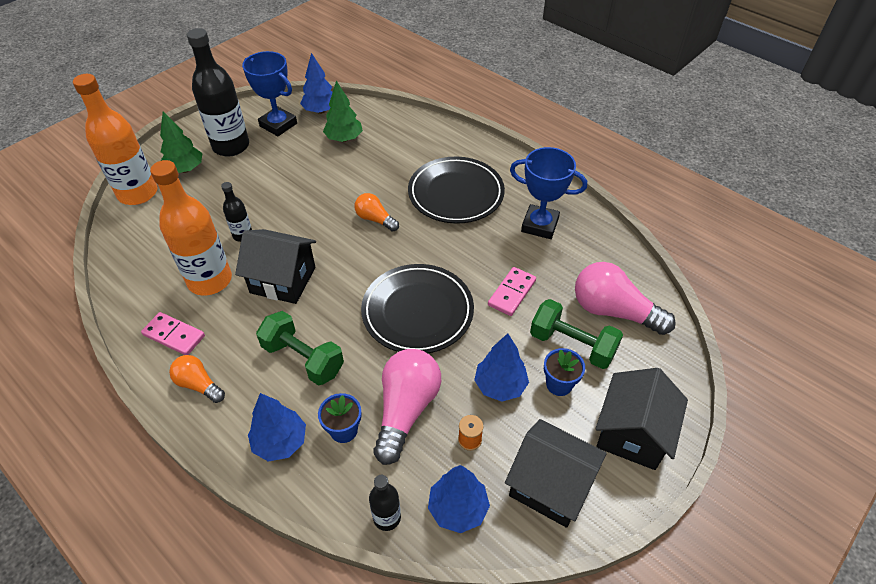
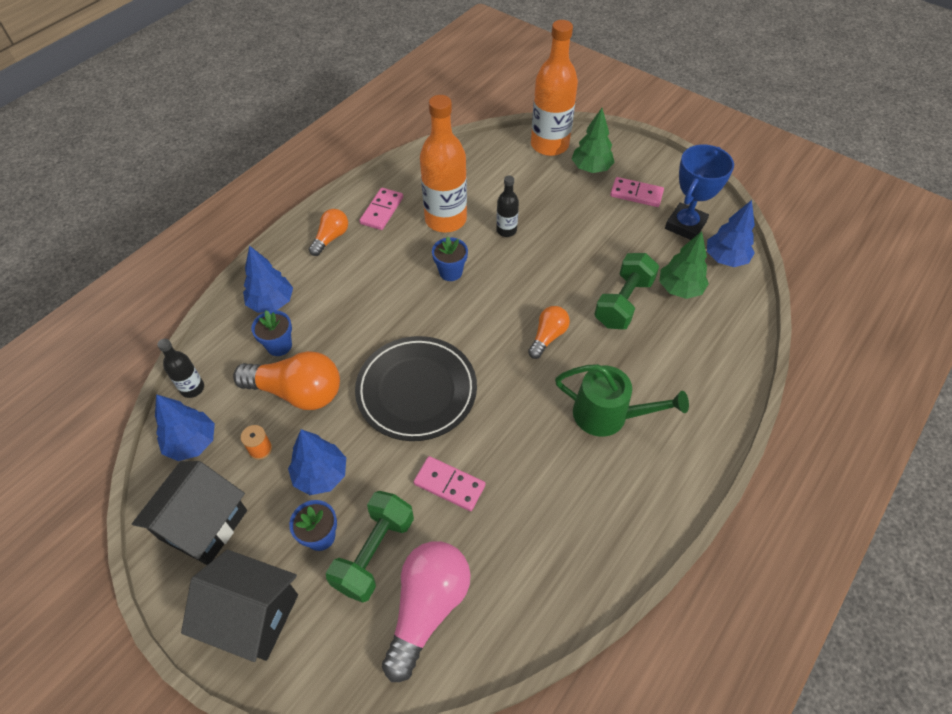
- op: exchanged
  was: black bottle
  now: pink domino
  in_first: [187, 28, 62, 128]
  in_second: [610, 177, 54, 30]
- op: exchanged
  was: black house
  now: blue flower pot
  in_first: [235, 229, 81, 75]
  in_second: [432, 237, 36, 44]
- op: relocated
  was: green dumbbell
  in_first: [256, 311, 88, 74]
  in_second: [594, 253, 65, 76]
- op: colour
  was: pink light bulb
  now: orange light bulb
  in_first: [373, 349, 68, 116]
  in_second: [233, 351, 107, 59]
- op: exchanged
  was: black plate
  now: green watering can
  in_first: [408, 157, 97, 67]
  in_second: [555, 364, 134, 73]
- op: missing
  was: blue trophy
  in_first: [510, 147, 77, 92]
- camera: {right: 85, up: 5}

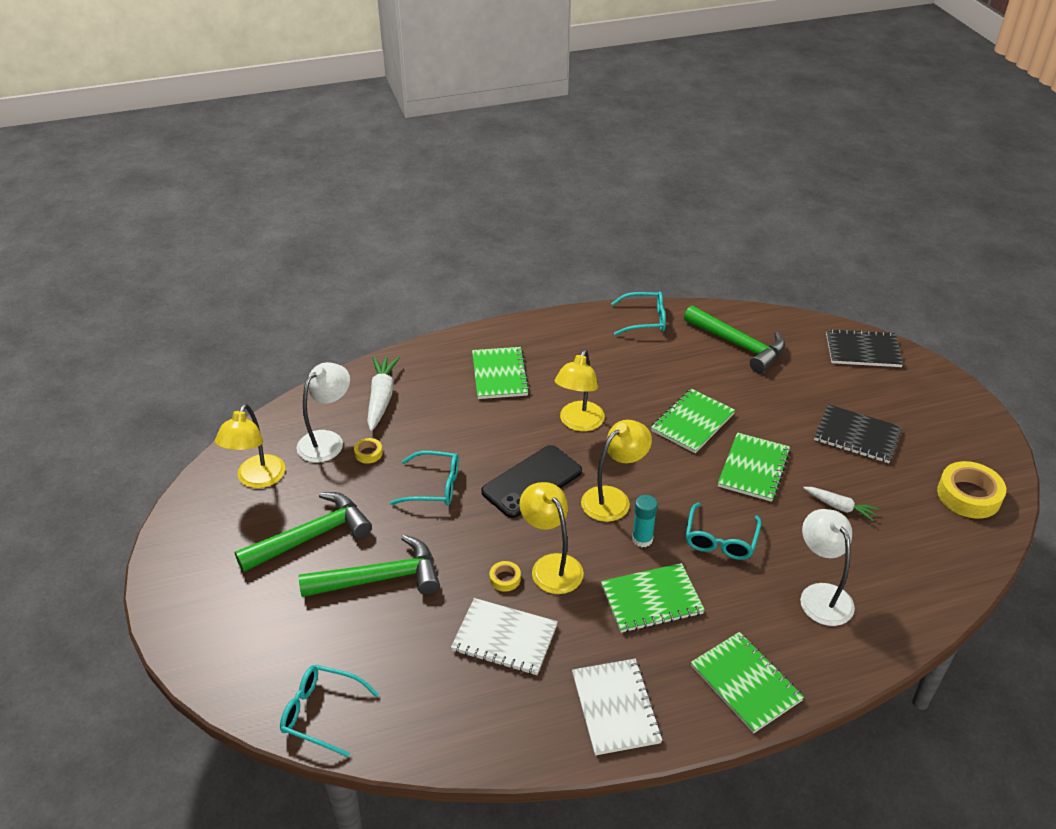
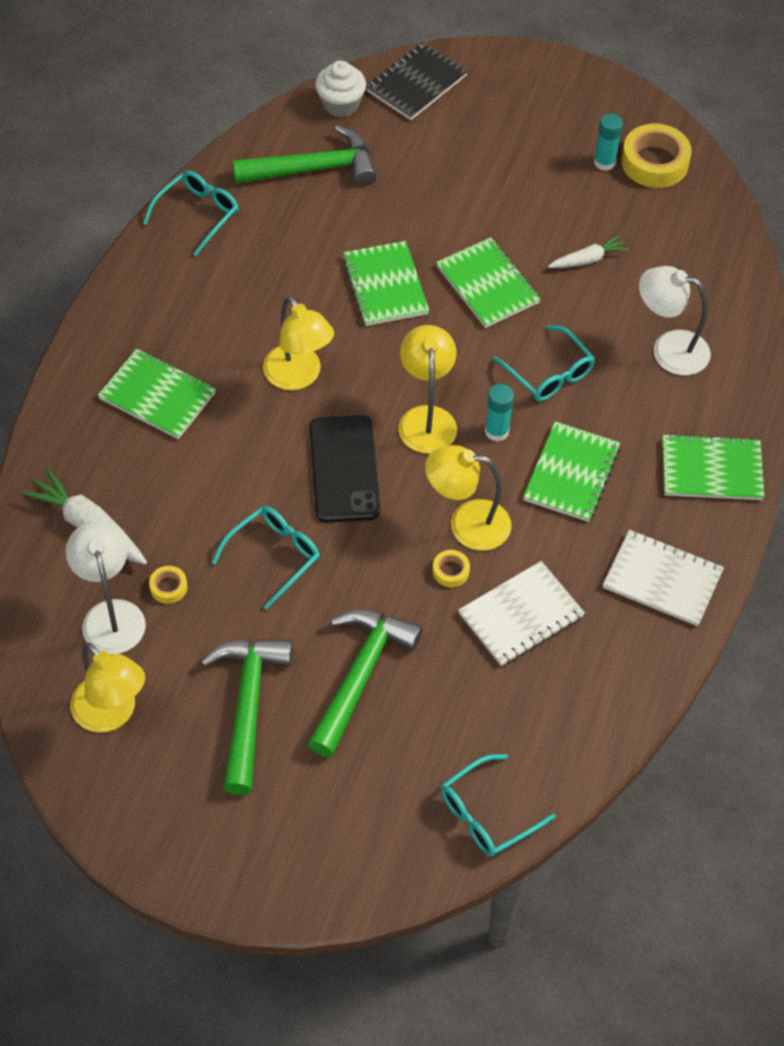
- op: missing
  was: black notebook
  in_first: [814, 404, 88, 59]
- op: appeared
  now: white cupcake
  in_second: [315, 61, 51, 56]
- op: appeared
  now: turquoise glue stick
  in_second: [594, 113, 29, 58]
- camera: {right: -55, up: 15}

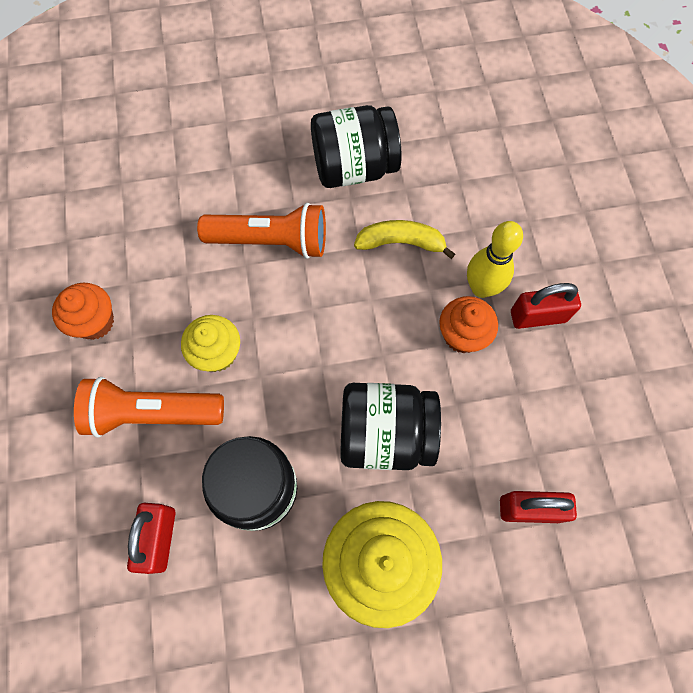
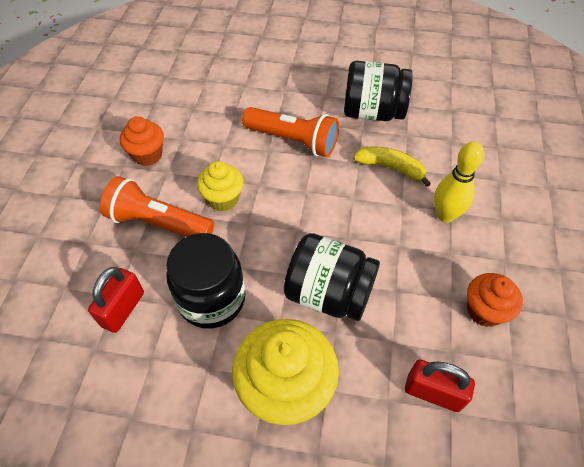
- op: relocated
  was: orange cupcake
  in_first: [439, 296, 59, 57]
  in_second: [467, 273, 56, 54]
- op: missing
  was: red padlock
  in_first: [511, 283, 70, 46]
- camera: {right: 20, up: -15}

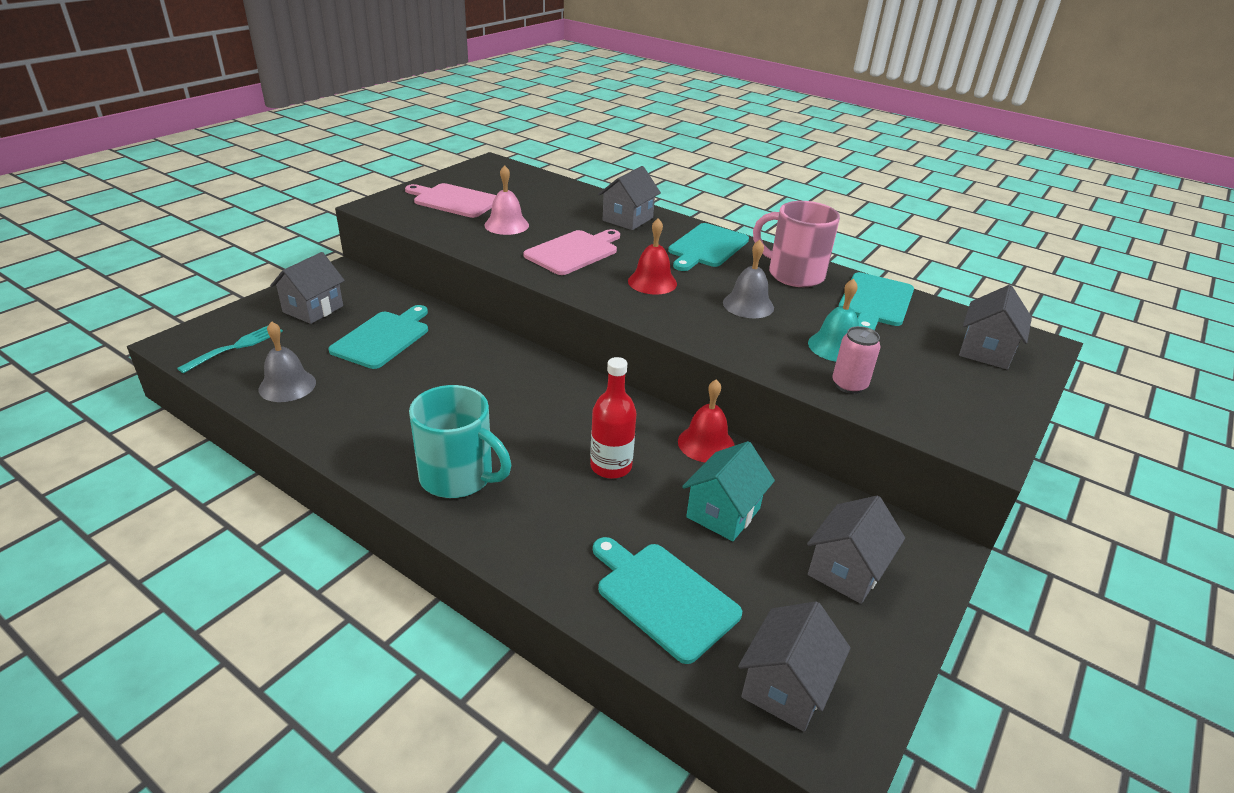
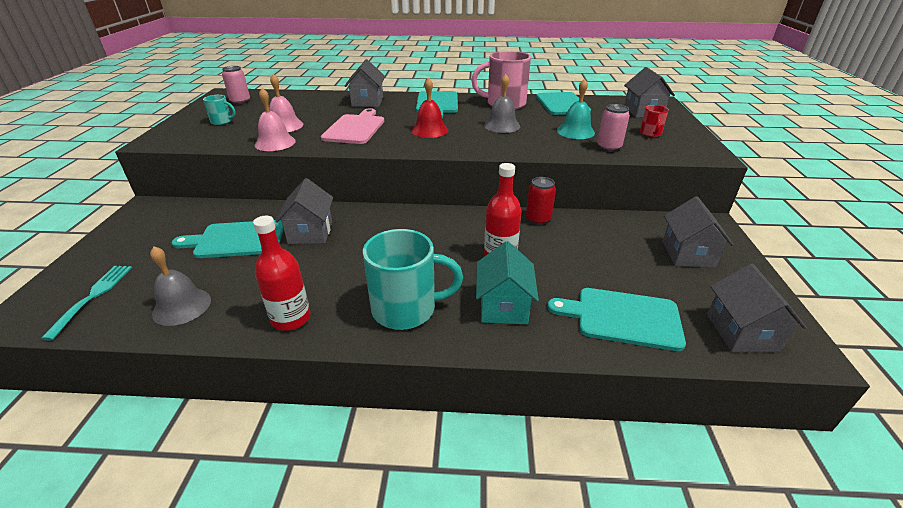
- op: relocated
  was: grey house
  in_first: [270, 252, 75, 72]
  in_second: [275, 178, 58, 66]
- op: spun
  was: turquoise cutting board
  in_first: [329, 305, 99, 64]
  in_second: [172, 220, 112, 38]
  clockwise: -90
- op: exchanged
  was: pink cutting board
  now: turquoise mug
  in_first: [405, 183, 91, 35]
  in_second: [203, 95, 33, 30]
- op: exchanged
  was: red bell
  now: red can
  in_first: [678, 379, 57, 83]
  in_second: [526, 177, 30, 48]
- op: relocated
  was: turquoise house
  in_first: [682, 441, 93, 100]
  in_second: [476, 241, 63, 83]
- op: appeared
  now: pink can
  in_second: [222, 66, 28, 39]
- op: appeared
  now: red bottle
  in_second: [253, 216, 57, 115]
- op: appeared
  now: pink bell
  in_second: [255, 88, 41, 63]
- op: appeared
  now: red mug
  in_second: [640, 105, 29, 32]
- camera: {right: -30, up: 0}

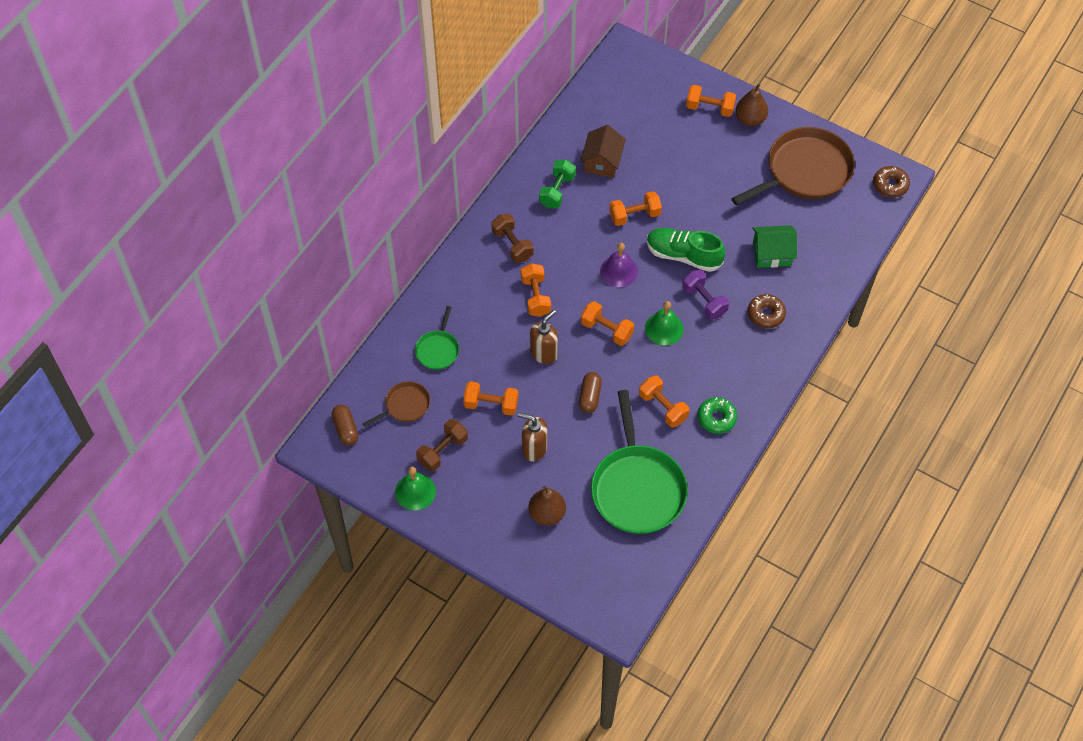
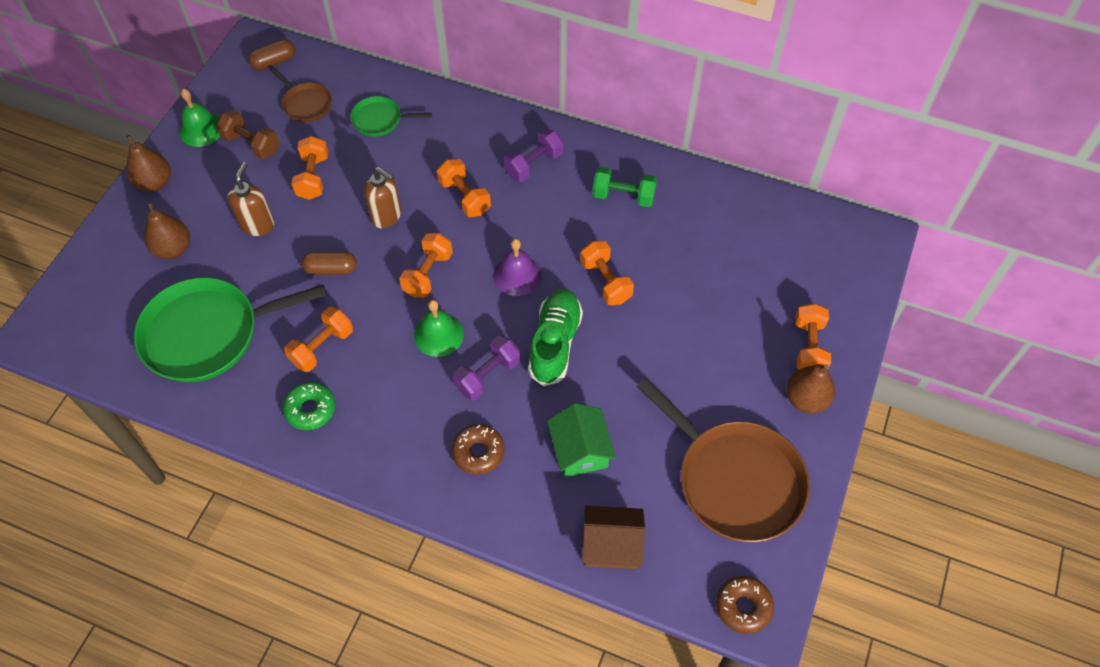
- op: colour
  was: brown dumbbell
  now: purple dumbbell
  in_first: [491, 214, 43, 49]
  in_second: [504, 128, 60, 54]
- op: spun
  was: orange dumbbell
  in_first: [521, 263, 30, 54]
  in_second: [437, 159, 54, 58]
  clockwise: 75
- op: relocated
  was: brown house
  in_first: [580, 125, 46, 53]
  in_second: [582, 506, 63, 63]
- op: appeared
  now: brown pear
  in_second: [126, 135, 45, 57]
- camera: {right: 80, up: 0}

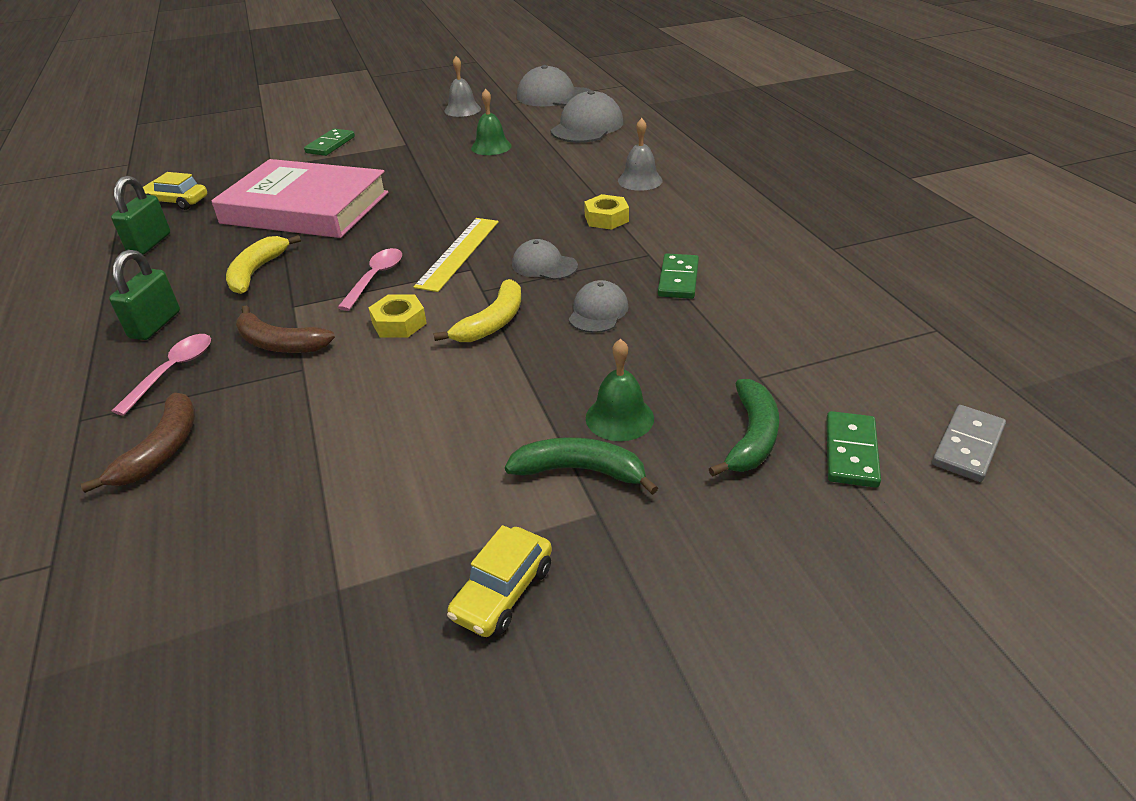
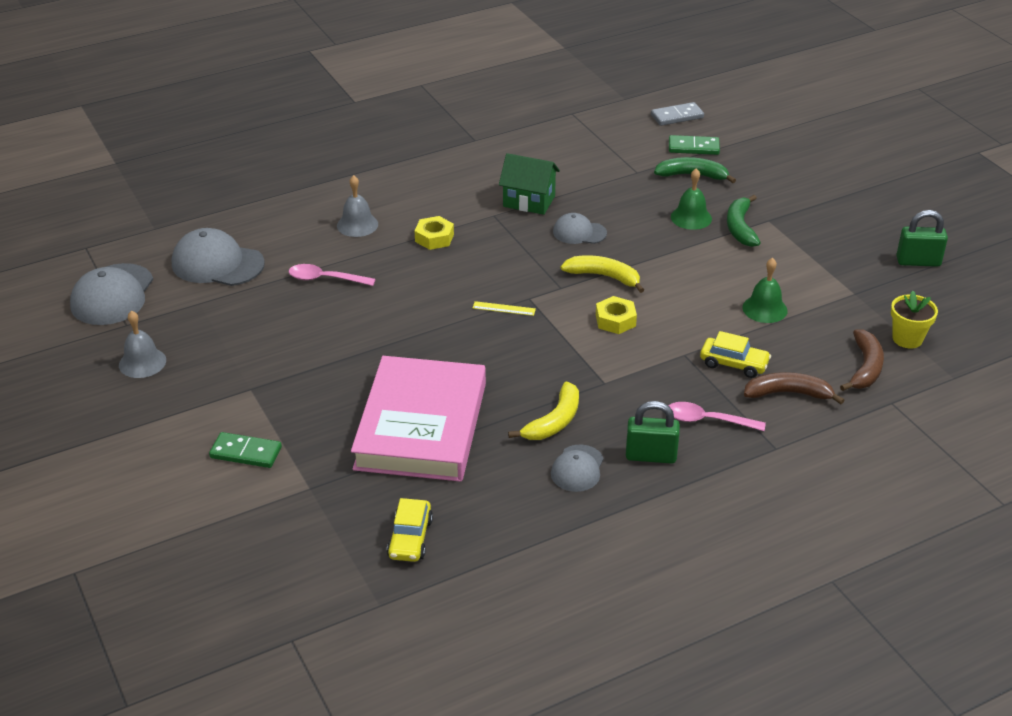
- op: relocated
  was: green padlock
  in_first: [111, 176, 59, 78]
  in_second: [896, 210, 52, 57]
- op: spun
  was: yellow banana
  in_first: [226, 235, 75, 59]
  in_second: [508, 382, 71, 58]
  clockwise: -60
- op: relocated
  was: brown banana
  in_first: [236, 305, 99, 48]
  in_second: [840, 329, 44, 62]
- op: relocated
  was: pink spoon
  in_first: [337, 248, 65, 63]
  in_second: [289, 264, 87, 22]
- op: size
  was: yellow ruler
  in_first: [413, 218, 86, 74]
  in_second: [473, 301, 63, 15]
  ratio: 0.49
- op: relocated
  was: yellow car
  in_first: [447, 525, 105, 112]
  in_second: [700, 331, 71, 47]
- op: relocated
  was: green bell
  in_first: [471, 88, 41, 67]
  in_second: [742, 258, 46, 65]
- op: relocated
  was: grey cap
  in_first: [512, 239, 66, 41]
  in_second: [551, 445, 53, 47]
- op: exchanged
  was: green domino
  now: green house
  in_first: [658, 254, 41, 45]
  in_second: [499, 153, 61, 62]
- op: spun
  was: grey domino
  in_first: [932, 405, 74, 77]
  in_second: [651, 102, 53, 24]
  clockwise: -45
- op: appeared
  now: yellow flower pot
  in_second: [891, 291, 47, 57]
- camera: {right: -100, up: 0}

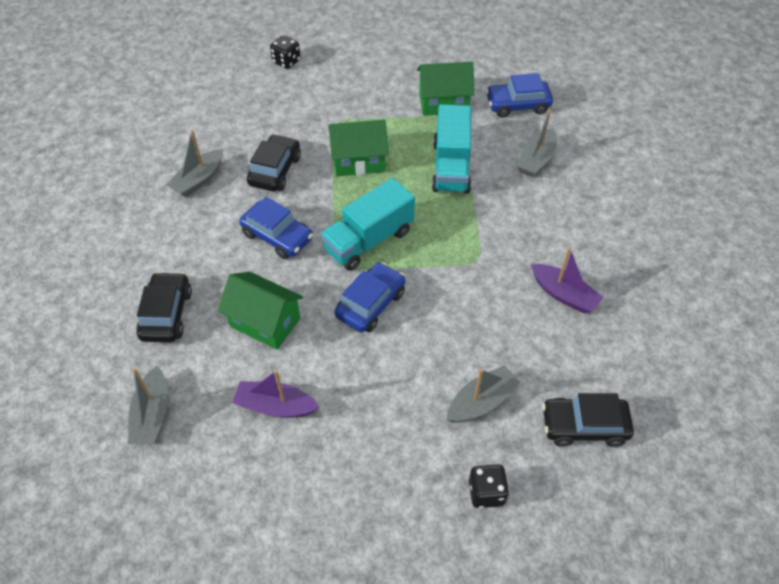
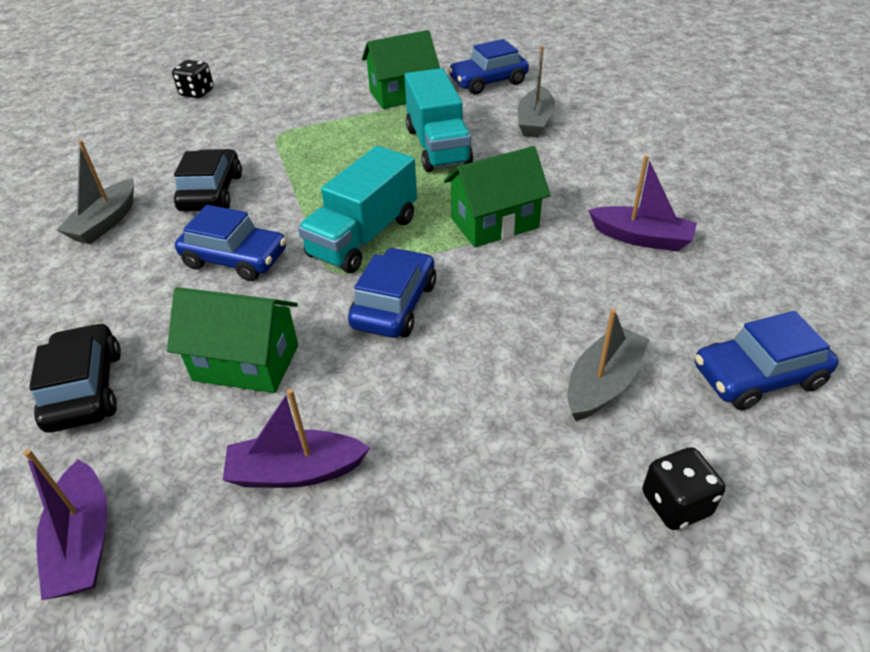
- op: colour
  was: grey boat
  now: purple boat
  in_first: [128, 366, 40, 78]
  in_second: [24, 449, 84, 151]
- op: relocated
  was: green house
  in_first: [328, 120, 61, 56]
  in_second: [444, 146, 106, 101]
- op: colour
  was: black car
  now: blue car
  in_first: [542, 393, 92, 54]
  in_second: [695, 311, 144, 99]
- camera: {right: -15, up: -10}

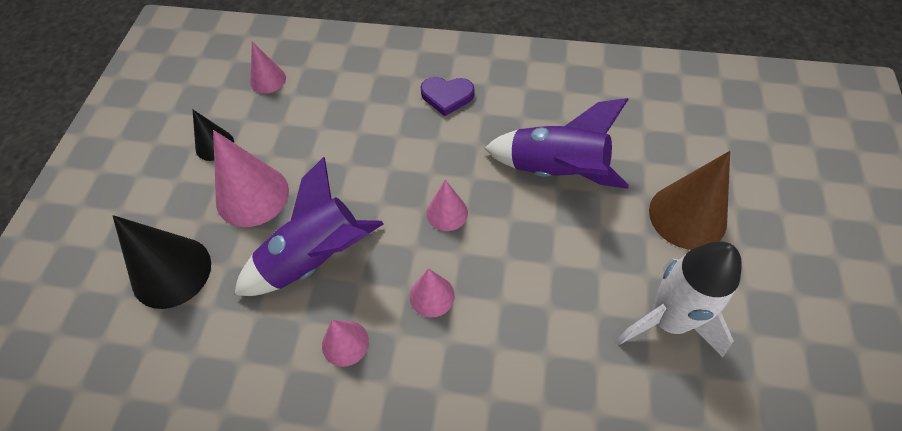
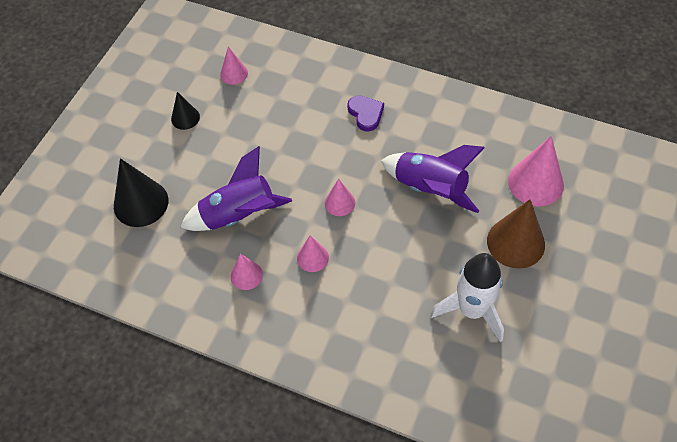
- op: relocated
  was: pink cone
  in_first: [213, 130, 76, 97]
  in_second: [508, 136, 56, 70]
- op: spun
  was: purple heart
  in_first: [421, 77, 53, 39]
  in_second: [347, 96, 37, 36]
  clockwise: -135
- camera: {right: 15, up: 0}

